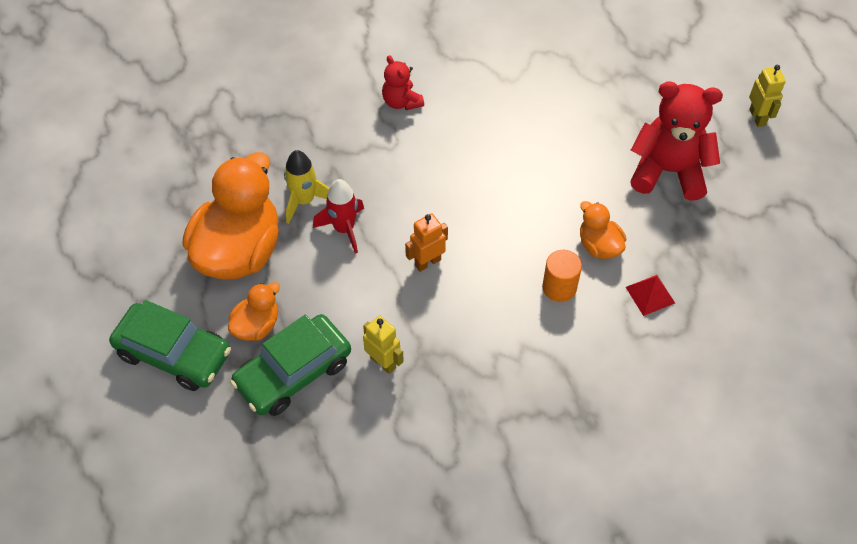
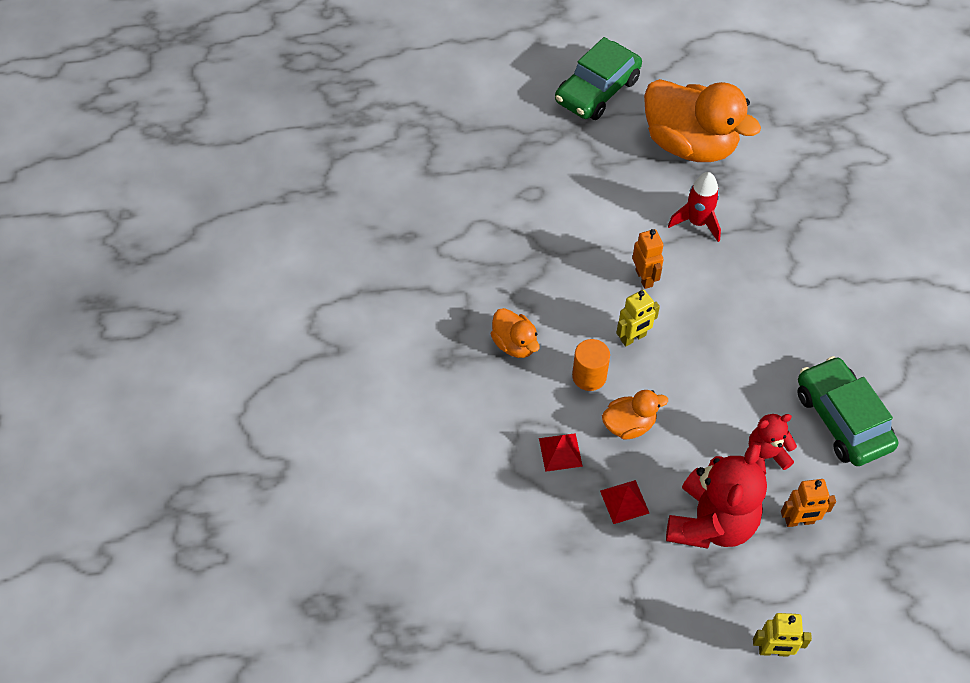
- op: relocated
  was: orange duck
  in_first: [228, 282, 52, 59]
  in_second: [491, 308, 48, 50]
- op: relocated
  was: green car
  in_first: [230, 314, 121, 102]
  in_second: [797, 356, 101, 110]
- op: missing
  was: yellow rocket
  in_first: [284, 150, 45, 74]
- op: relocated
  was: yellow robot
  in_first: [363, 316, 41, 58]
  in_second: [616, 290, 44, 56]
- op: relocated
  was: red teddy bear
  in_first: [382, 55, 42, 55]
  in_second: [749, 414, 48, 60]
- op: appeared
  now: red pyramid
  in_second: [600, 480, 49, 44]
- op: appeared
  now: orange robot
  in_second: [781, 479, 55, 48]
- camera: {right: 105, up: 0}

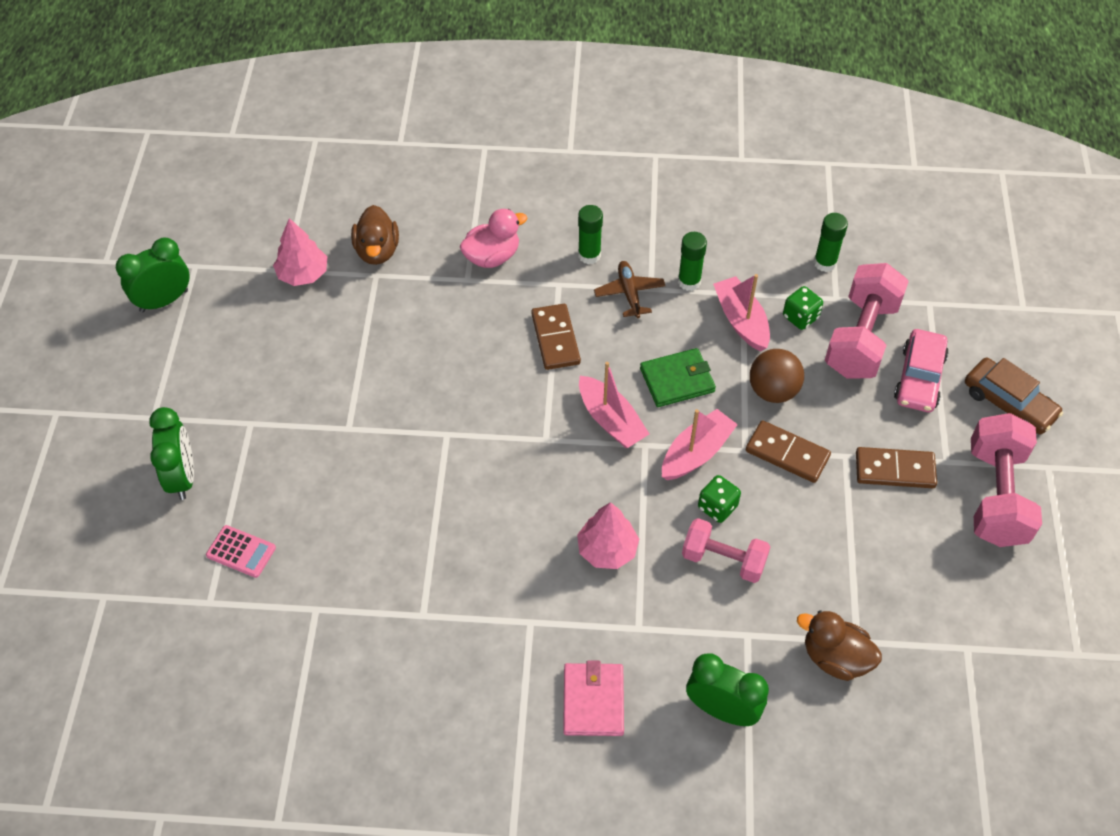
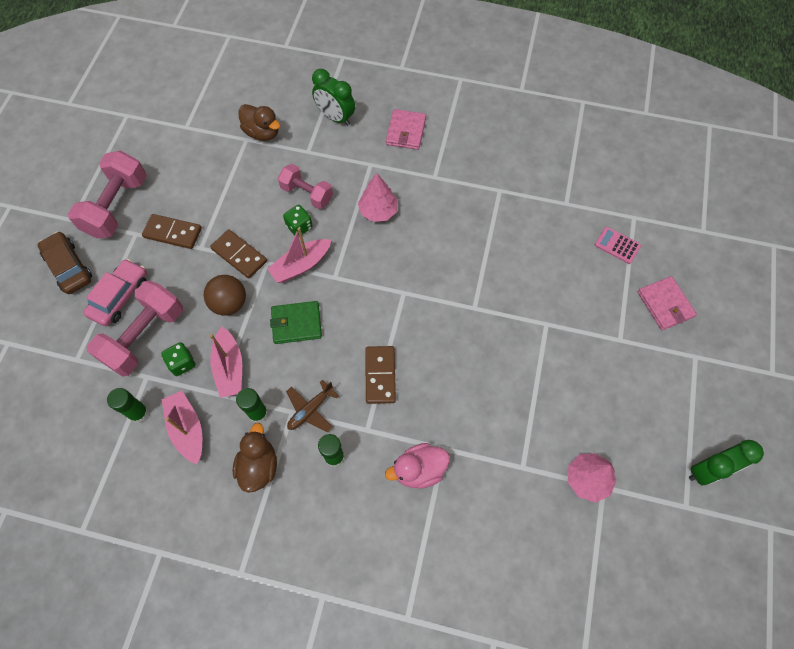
- op: exchanged
  was: green clock
  now: pink wallet
  in_first: [149, 407, 45, 93]
  in_second: [638, 276, 59, 54]
- op: relocated
  was: brown duck
  in_first: [351, 205, 48, 60]
  in_second: [233, 423, 44, 70]
- op: relocated
  was: pink boat
  in_first: [579, 362, 70, 86]
  in_second: [162, 391, 40, 73]
- op: spun
  was: brown plane
  in_first: [594, 261, 71, 57]
  in_second: [286, 380, 53, 52]
  clockwise: 45
- camera: {right: -170, up: 10}

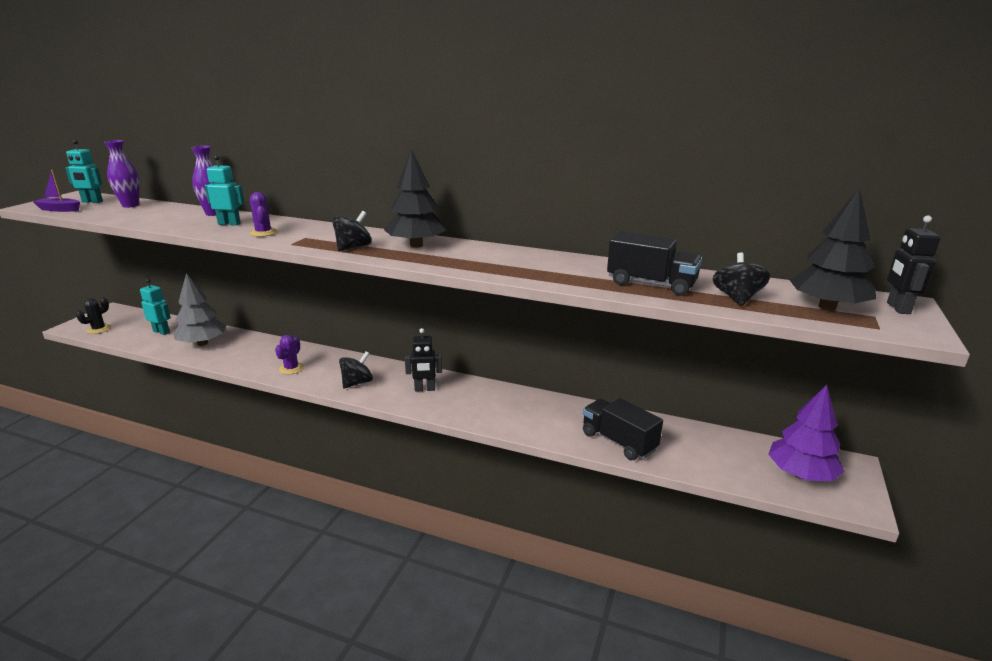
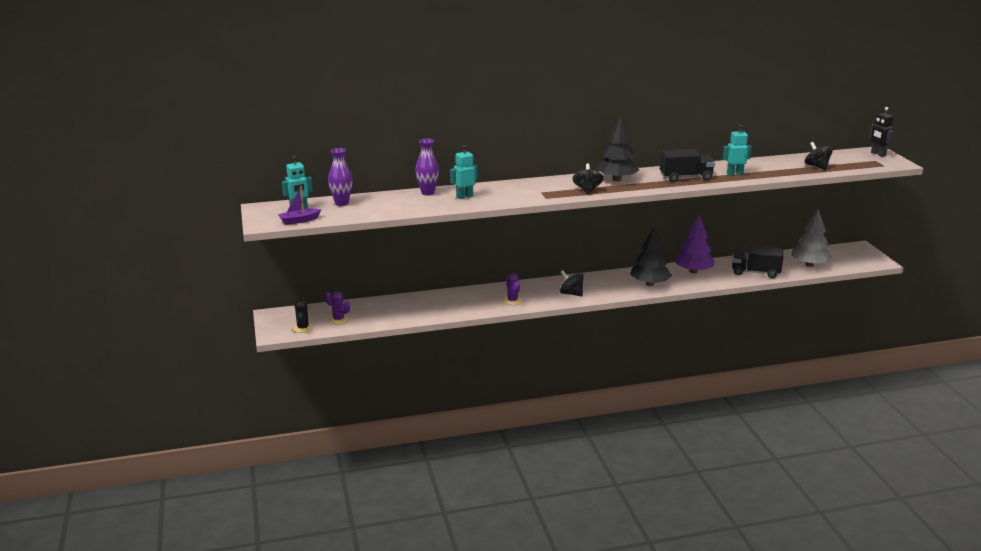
- op: relocated
  was: turquoise robot
  in_first: [140, 279, 31, 56]
  in_second: [723, 125, 28, 51]
- op: relocated
  was: grey tree
  in_first: [173, 273, 53, 73]
  in_second: [791, 209, 41, 58]
- op: relocated
  was: purple cactus
  in_first: [249, 192, 28, 45]
  in_second: [325, 291, 25, 33]
- op: spun
  was: black spinning top
  in_first: [339, 351, 34, 38]
  in_second: [560, 270, 23, 27]
  clockwise: -60
- op: missing
  was: black robot
  in_first: [405, 328, 37, 64]
- op: relocated
  was: black truck
  in_first: [607, 231, 95, 65]
  in_second: [660, 149, 55, 33]
- op: relocated
  was: purple tree
  in_first: [768, 384, 77, 97]
  in_second: [674, 215, 41, 58]
- op: relocated
  was: black tree
  in_first: [790, 187, 86, 124]
  in_second: [630, 226, 42, 60]
- camera: {right: -35, up: 0}

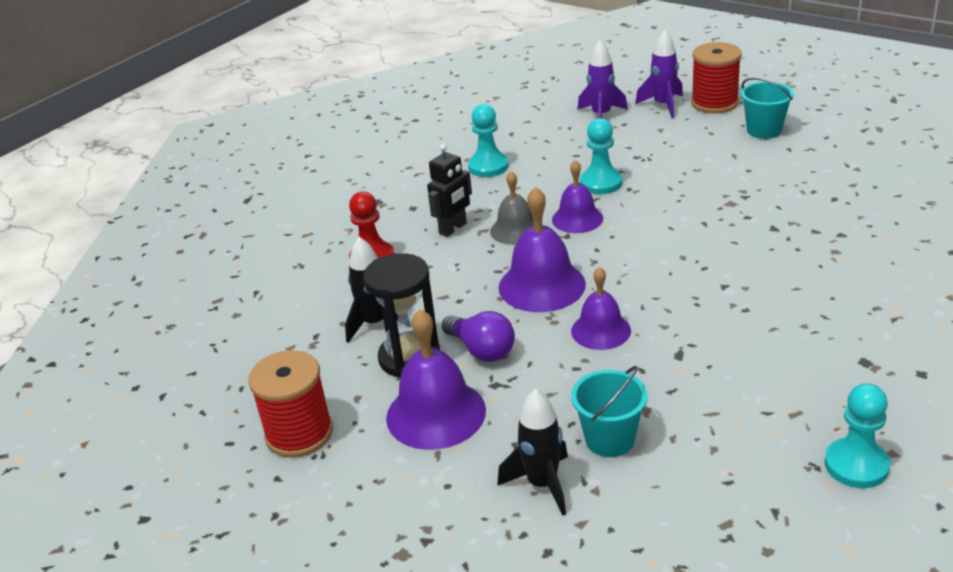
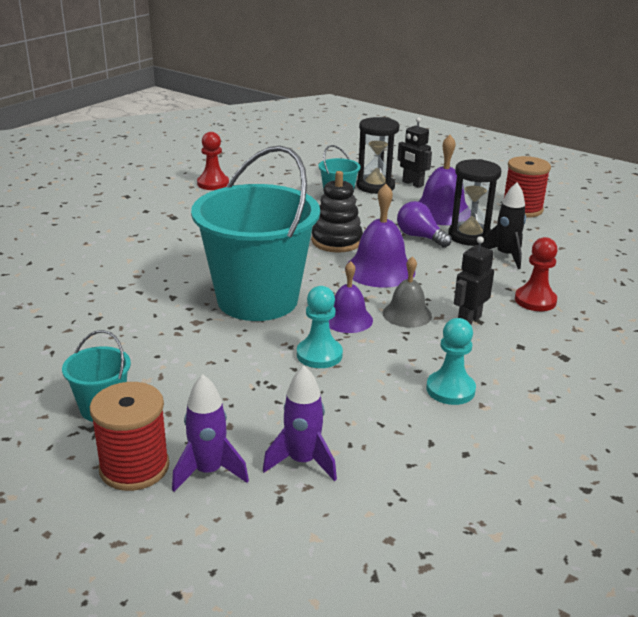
- op: exchanged
  was: black rocket
  now: black hourglass
  in_first: [497, 389, 71, 127]
  in_second: [357, 117, 42, 77]
- op: exchanged
  was: purple bell
  now: black stacking toy
  in_first: [571, 267, 60, 83]
  in_second: [311, 171, 52, 82]
- op: colour
  was: turquoise pawn
  now: red pawn
  in_first: [824, 383, 66, 105]
  in_second: [197, 132, 32, 58]
- op: appeared
  now: turquoise bucket
  in_second: [191, 146, 129, 175]
- op: appeared
  now: black robot
  in_second: [397, 117, 35, 71]
- camera: {right: 175, up: -5}

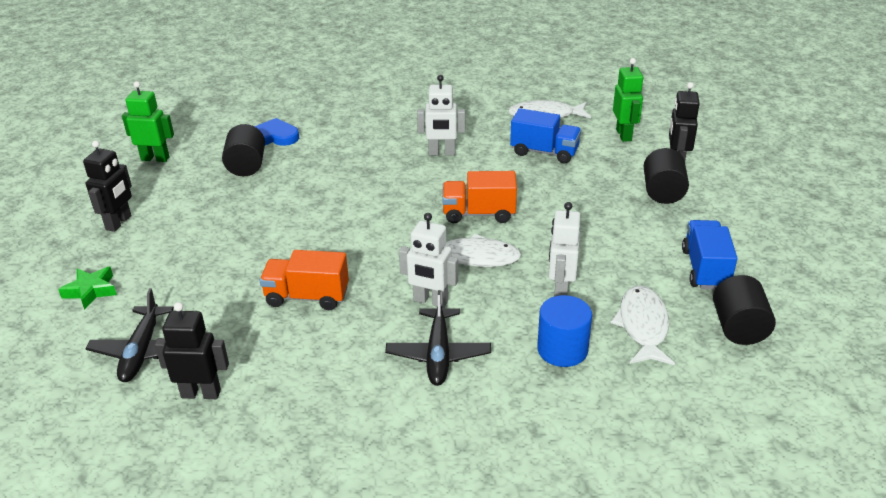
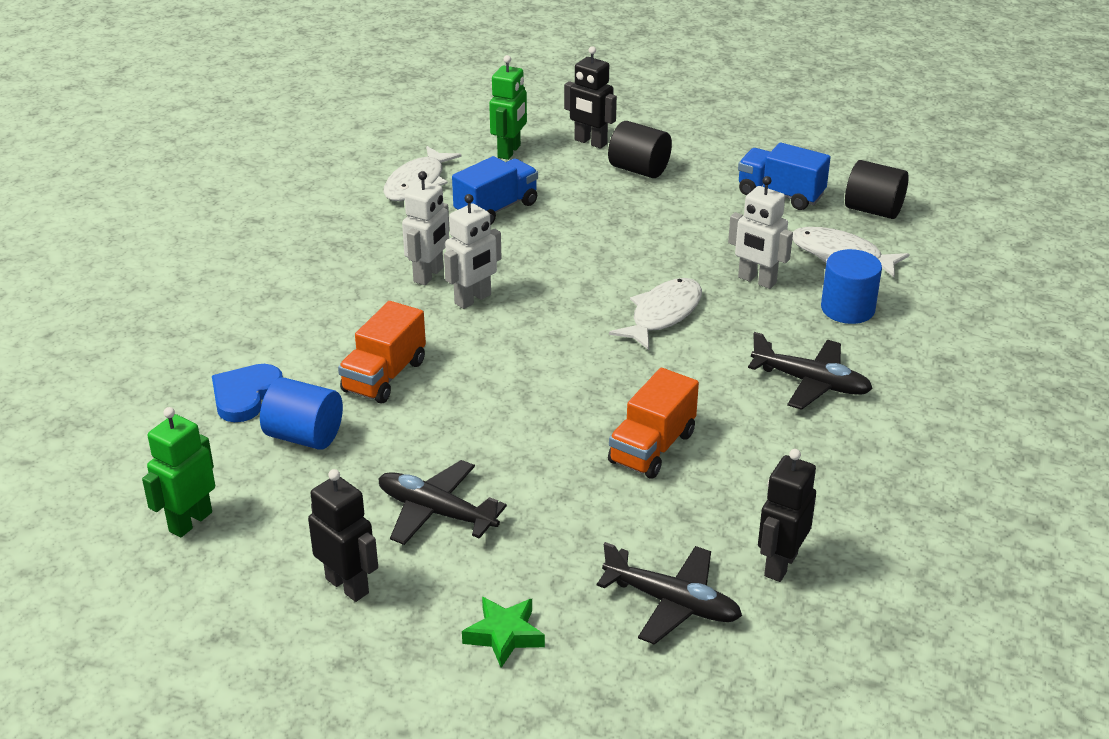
- op: colour
  was: black cylinder
  now: blue cylinder
  in_first: [222, 124, 43, 52]
  in_second: [260, 377, 83, 73]
- op: relocated
  was: white robot
  in_first: [399, 213, 59, 95]
  in_second: [444, 194, 58, 115]
- op: relocated
  was: orange truck
  in_first: [442, 171, 75, 52]
  in_second: [338, 301, 88, 102]
- op: spun
  was: green robot
  in_first: [613, 58, 31, 84]
  in_second: [489, 55, 38, 105]
  clockwise: 90
- op: appeared
  now: black plane
  in_second: [378, 460, 129, 85]
- camera: {right: -65, up: 0}

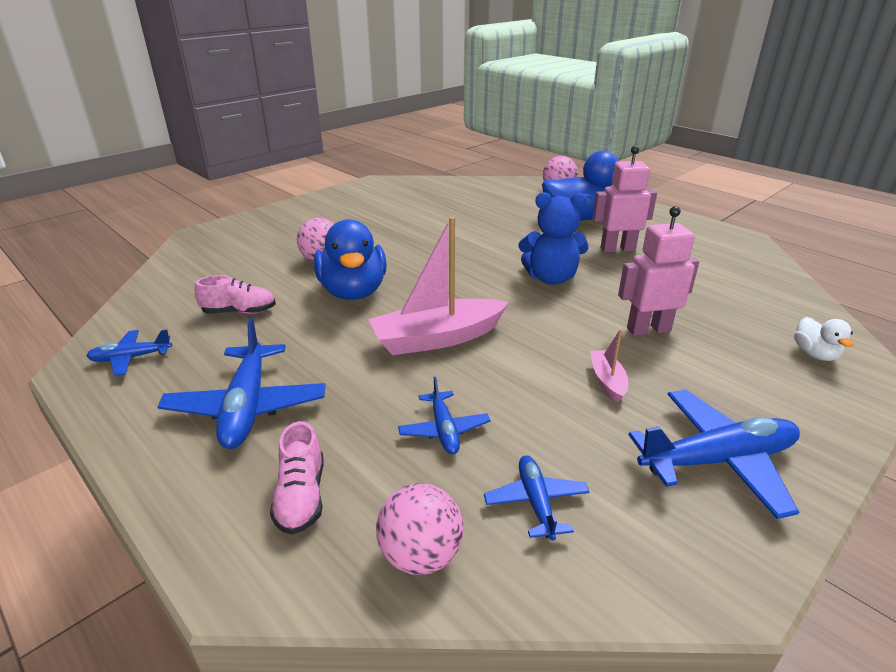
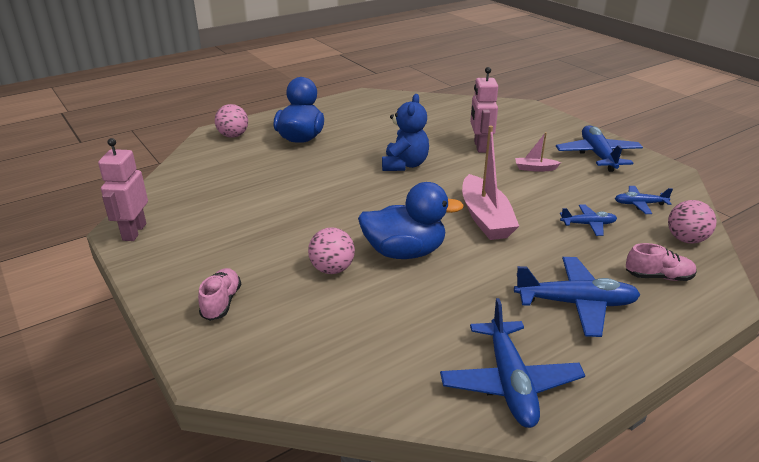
- op: size
  was: blue plane
  in_first: [86, 330, 86, 46]
  in_second: [440, 298, 145, 130]
  ratio: 1.81
- op: relocated
  was: pink shoe
  in_first: [195, 275, 81, 39]
  in_second: [198, 268, 43, 53]
- op: relocated
  was: pink robot
  in_first: [592, 146, 65, 106]
  in_second: [98, 138, 50, 103]
- op: missing
  was: white duck
  in_first: [794, 317, 60, 44]
- camera: {right: -80, up: 0}

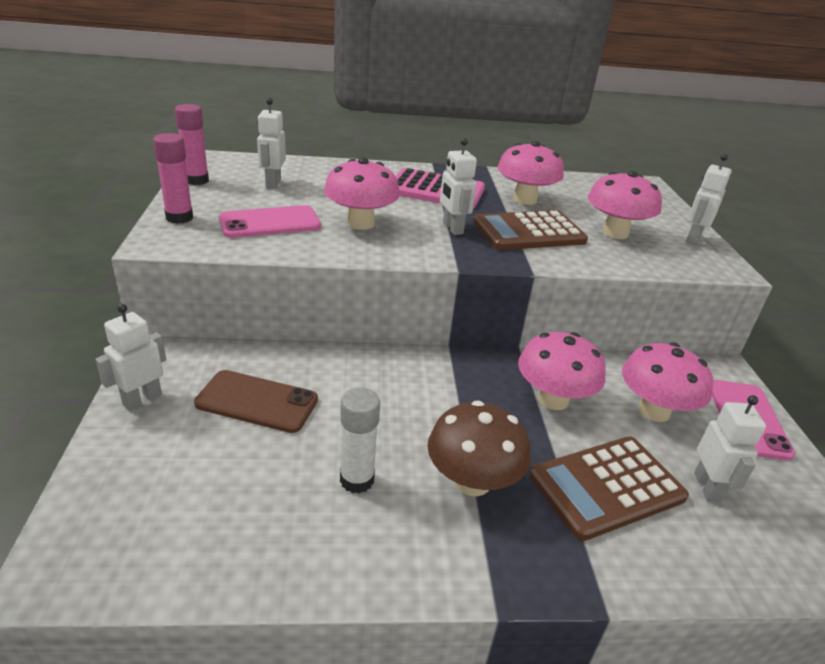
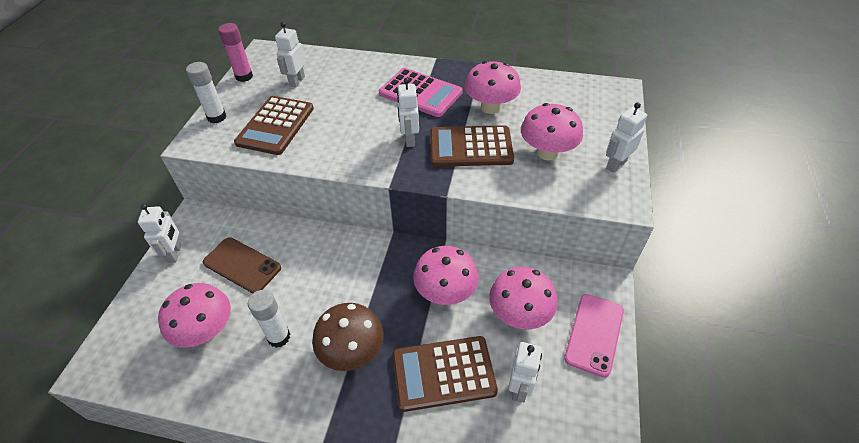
- op: spun
  was: white robot
  in_first: [95, 304, 71, 107]
  in_second: [138, 204, 43, 59]
  clockwise: 120
- op: colour
  was: pink glue stick
  now: white glue stick
  in_first: [153, 133, 40, 91]
  in_second: [186, 62, 40, 61]
- op: exchanged
  was: pink phone
  now: brown calculator
  in_first: [219, 205, 102, 33]
  in_second: [234, 96, 80, 59]
- op: relocated
  was: pink mushroom
  in_first: [324, 158, 76, 72]
  in_second: [158, 283, 73, 64]
- camera: {right: 20, up: 15}

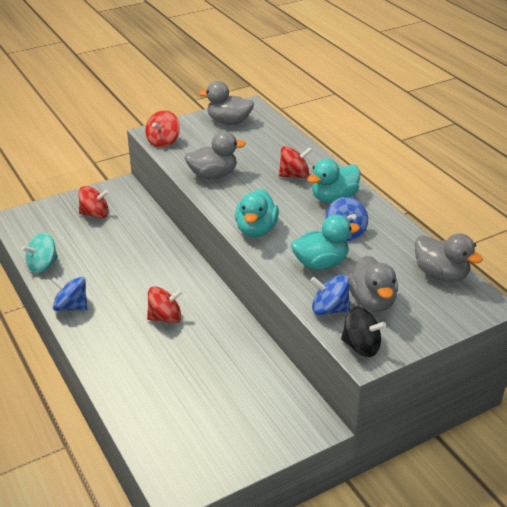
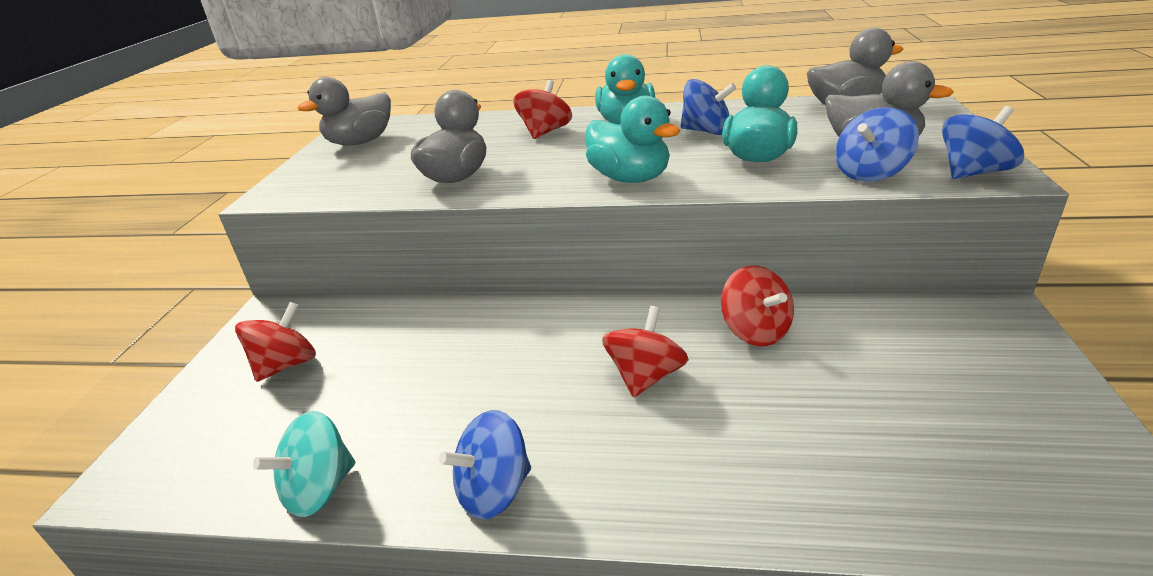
- op: spun
  was: turquoise spinning top
  in_first: [22, 233, 36, 40]
  in_second: [253, 411, 102, 106]
  clockwise: 45
- op: relocated
  was: red spinning top
  in_first: [145, 110, 35, 38]
  in_second: [721, 265, 73, 81]
- op: colour
  was: black spinning top
  now: blue spinning top
  in_first: [341, 307, 45, 50]
  in_second: [942, 106, 82, 73]
- camera: {right: -50, up: -5}

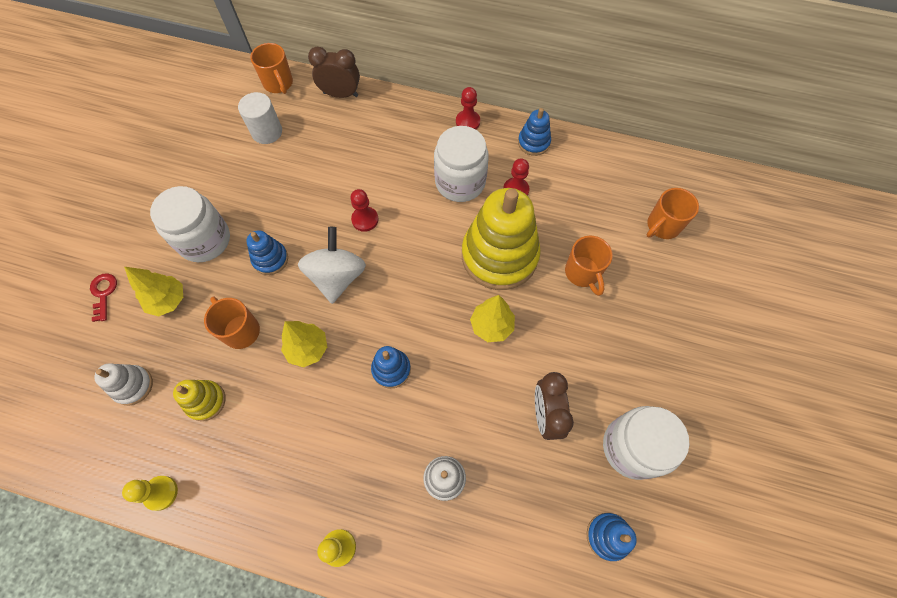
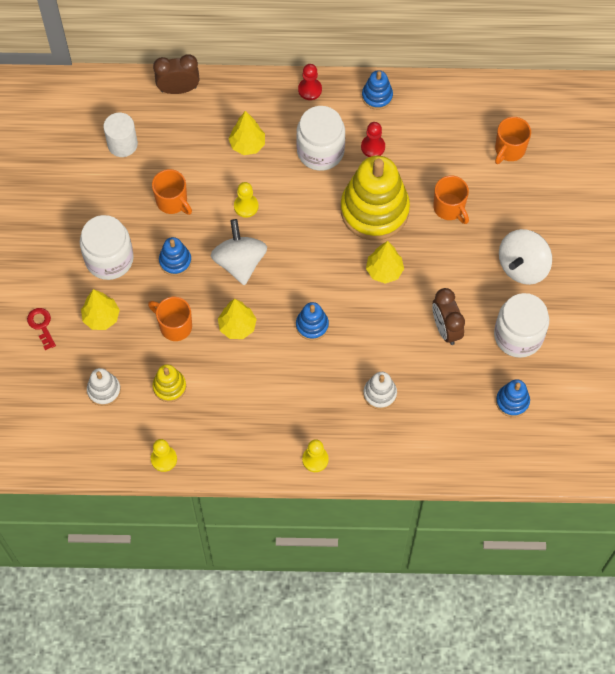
- op: relocated
  was: orange mug
  in_first: [250, 43, 43, 51]
  in_second: [152, 169, 40, 46]
- op: colour
  was: red pawn
  now: yellow pawn
  in_first: [350, 189, 29, 43]
  in_second: [234, 182, 25, 36]
- op: appeared
  now: yellow tree
  in_second: [229, 111, 36, 44]
- op: appeared
  now: white spinning top
  in_second: [499, 229, 53, 56]
- camera: {right: -15, up: 0}

